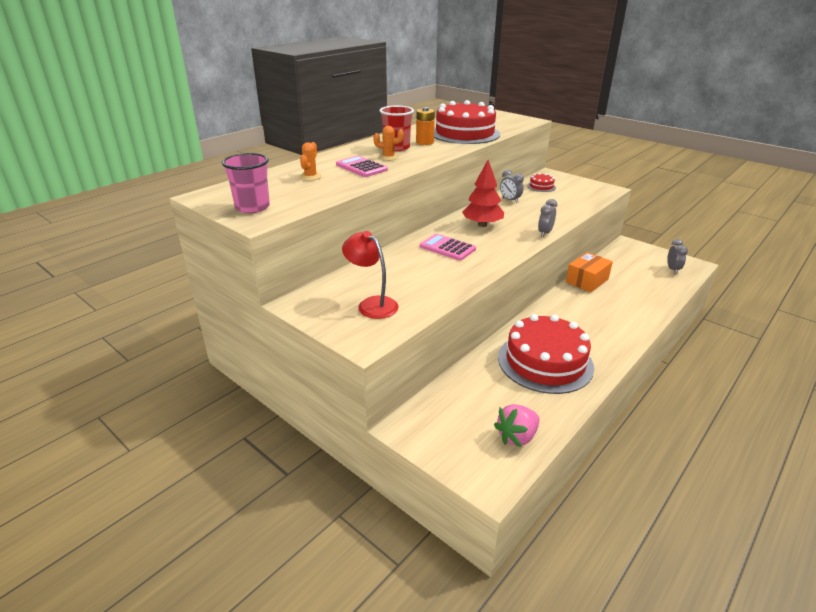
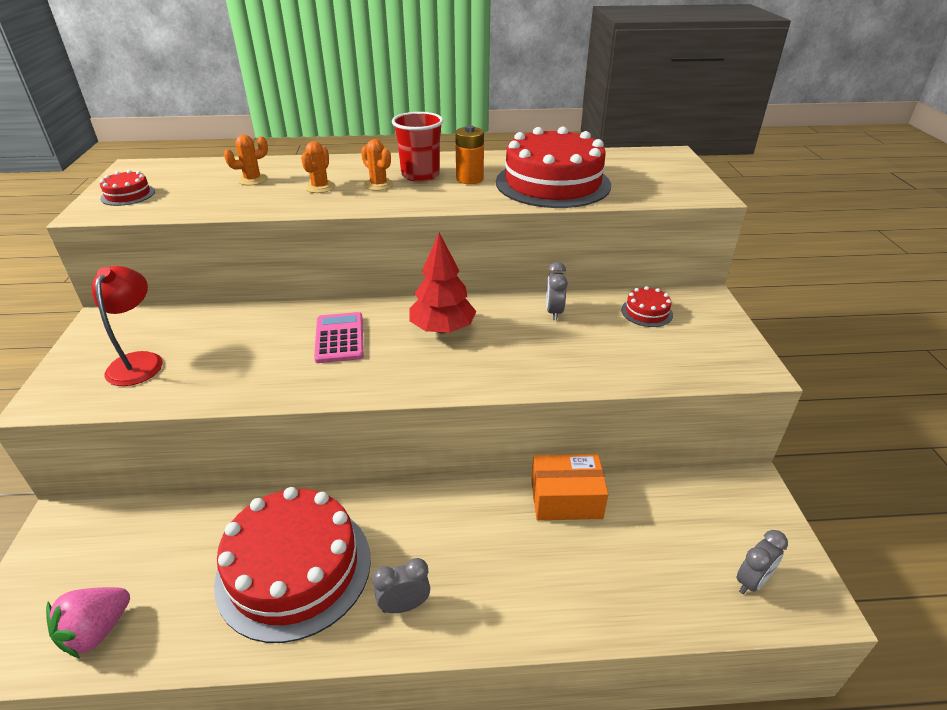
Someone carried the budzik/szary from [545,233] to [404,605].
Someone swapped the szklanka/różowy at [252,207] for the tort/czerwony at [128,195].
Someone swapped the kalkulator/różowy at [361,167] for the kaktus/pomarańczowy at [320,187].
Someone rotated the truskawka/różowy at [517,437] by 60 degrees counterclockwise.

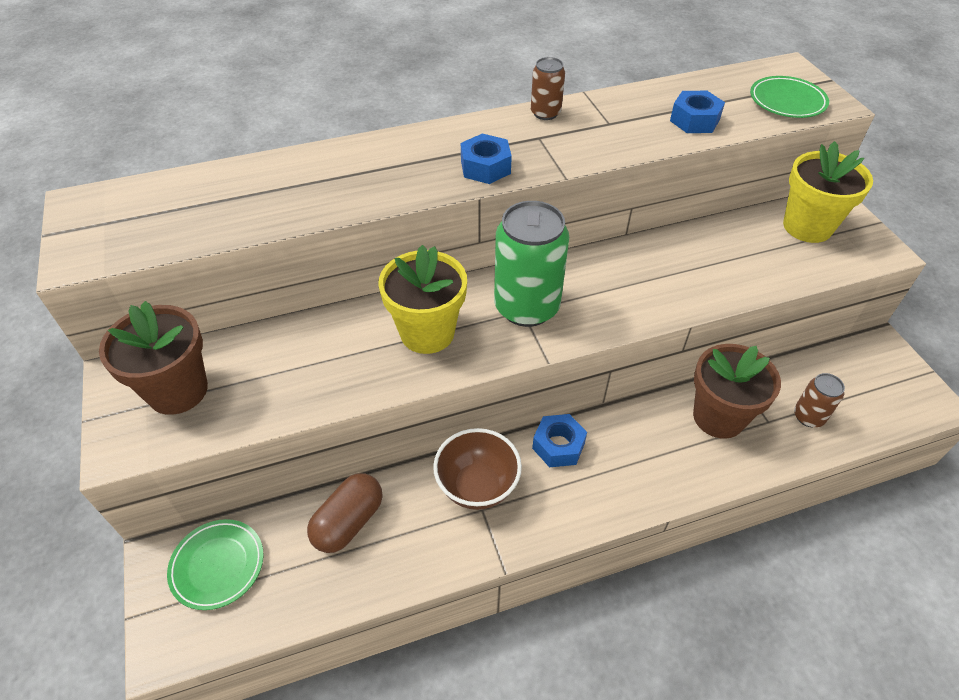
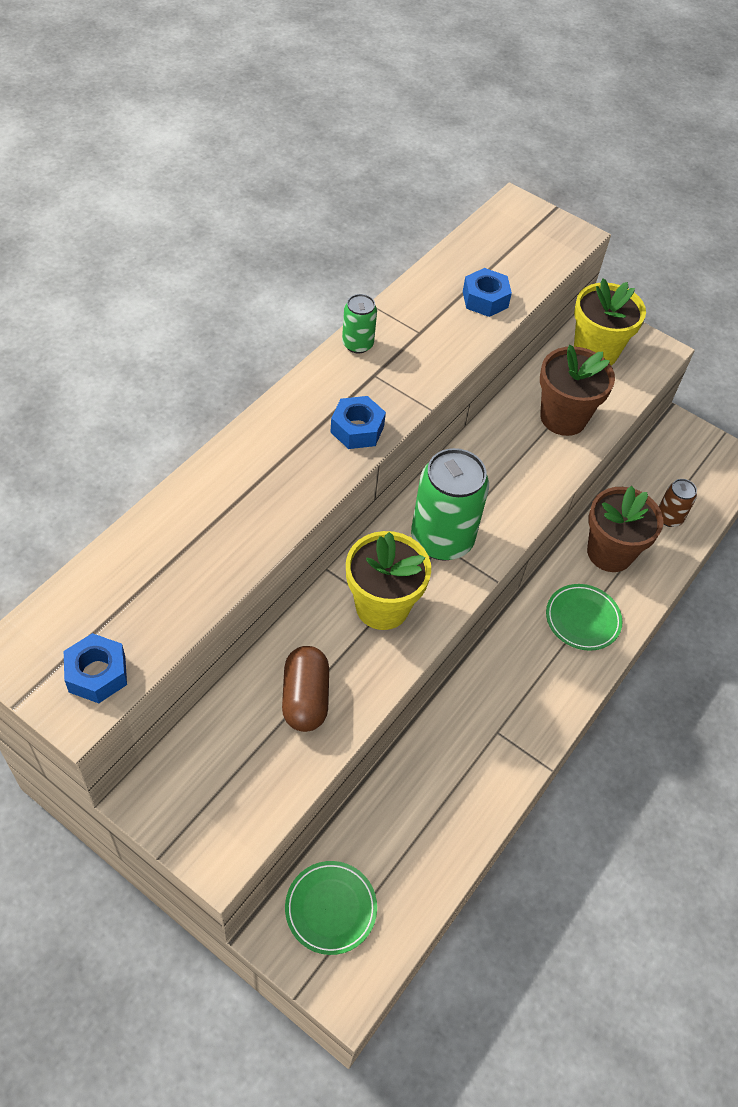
Someone took away the miska/brązowy at [477,486].
Someone carried the doniczka/brązowy from [178,390] to [563,417].
Someone carried the kapsułka/brązowy from [348,522] to [305,698].
Someone carried the nakrętka/niebieski from [558,446] to [97,674].
Someone carried the talerz/zielony from [787,101] to [582,619].
Someone repainted the puszka/brązowy at [545,113], which became the puszka/zielony at [357,344].

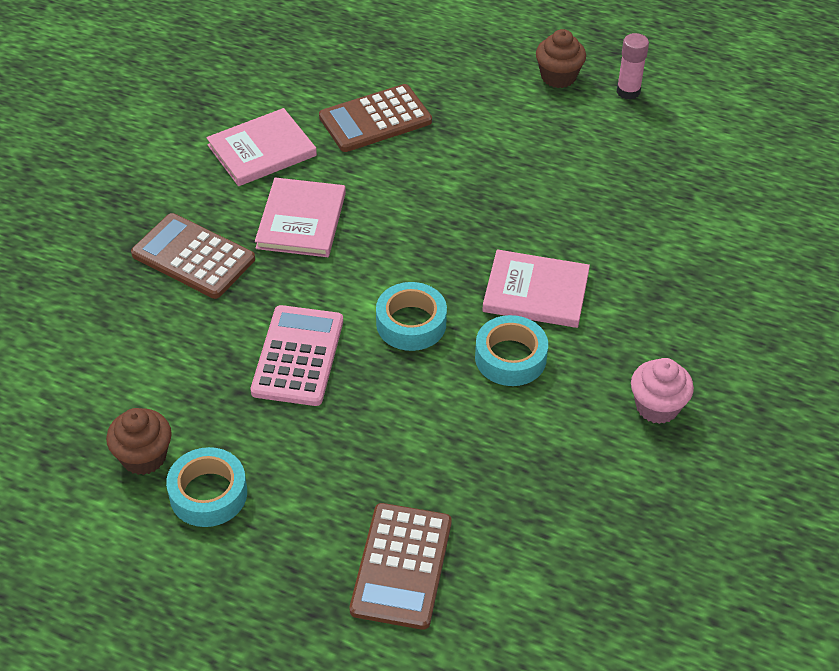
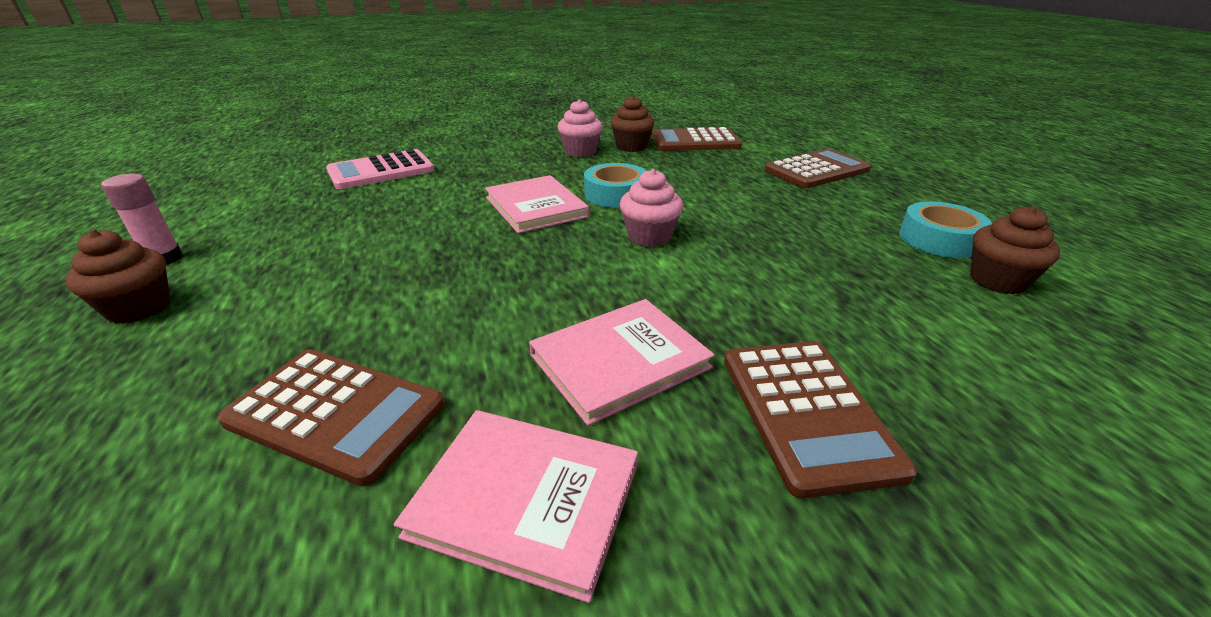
Someone put down the muffinka/brązowy at [631,147].
Someone put down the kalkulator/brązowy at [695,141].
Someone carried the kalkulator/różowy from [298,356] to [381,171].
Someone swapped the taśma klejąca/turkusowy at [411,323] for the muffinka/różowy at [649,237].

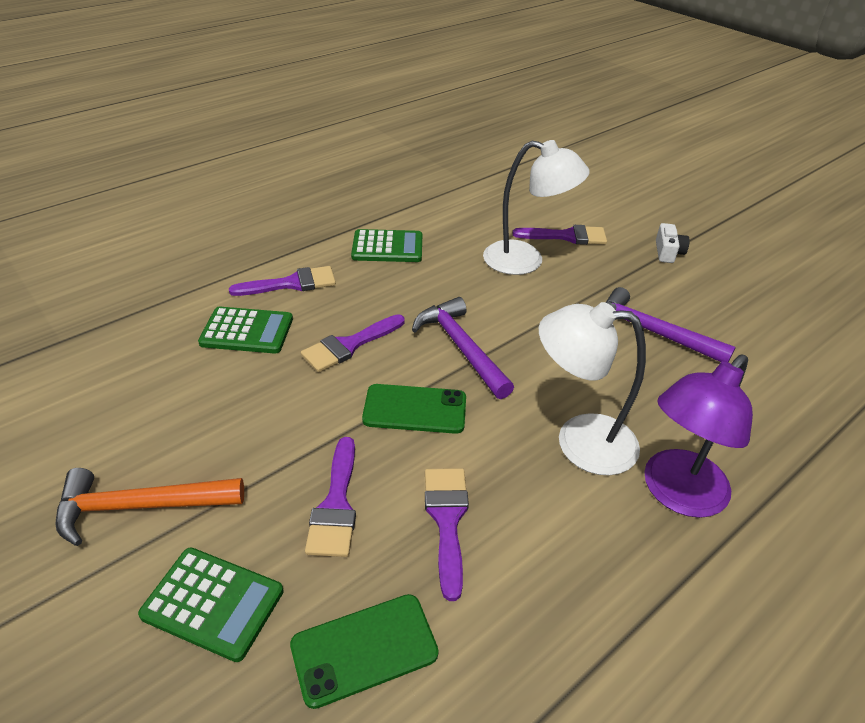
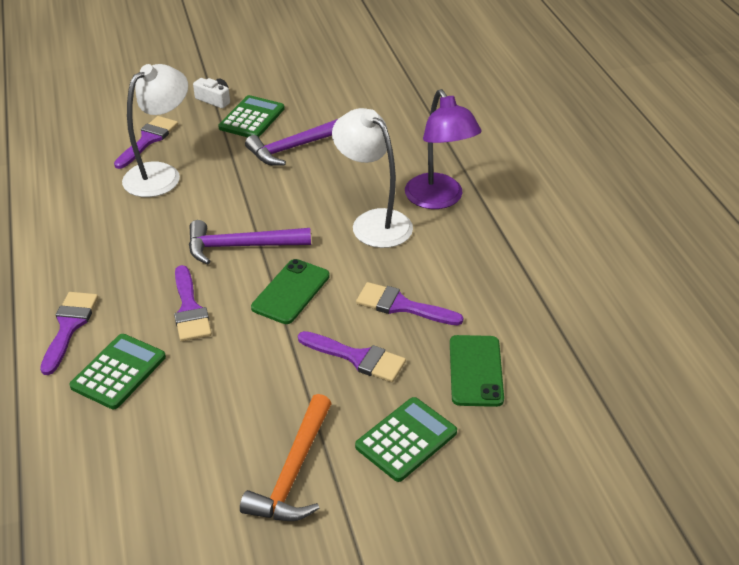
Someone carried the kalkulator/zielony from [387,247] to [251,118].
Someone rotated the lampka/biały at [579,441] by 105 degrees clockwise.

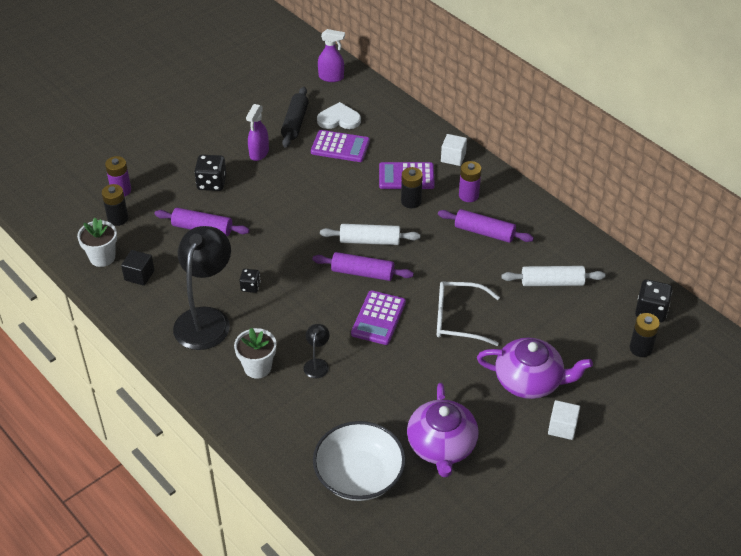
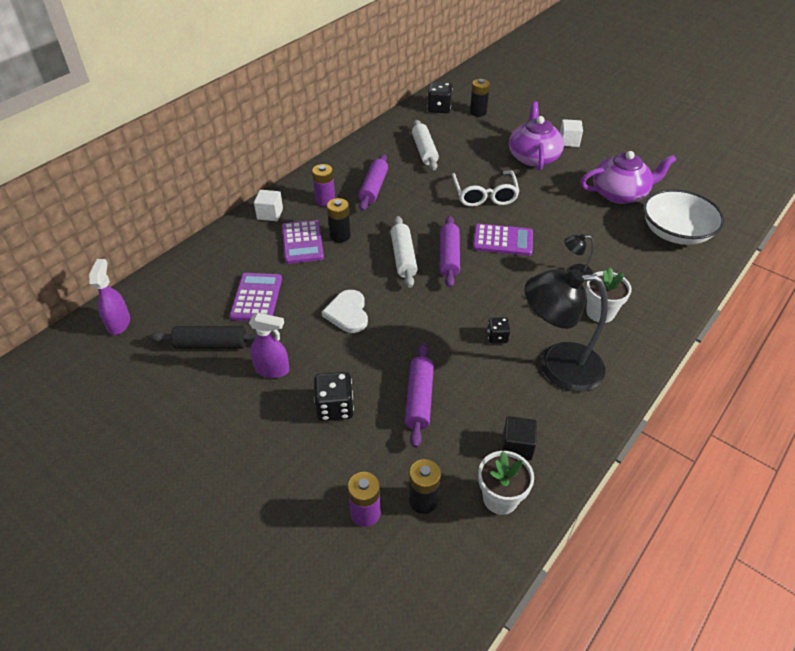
Someone carried the serce/biały from [339,119] to [347,313].

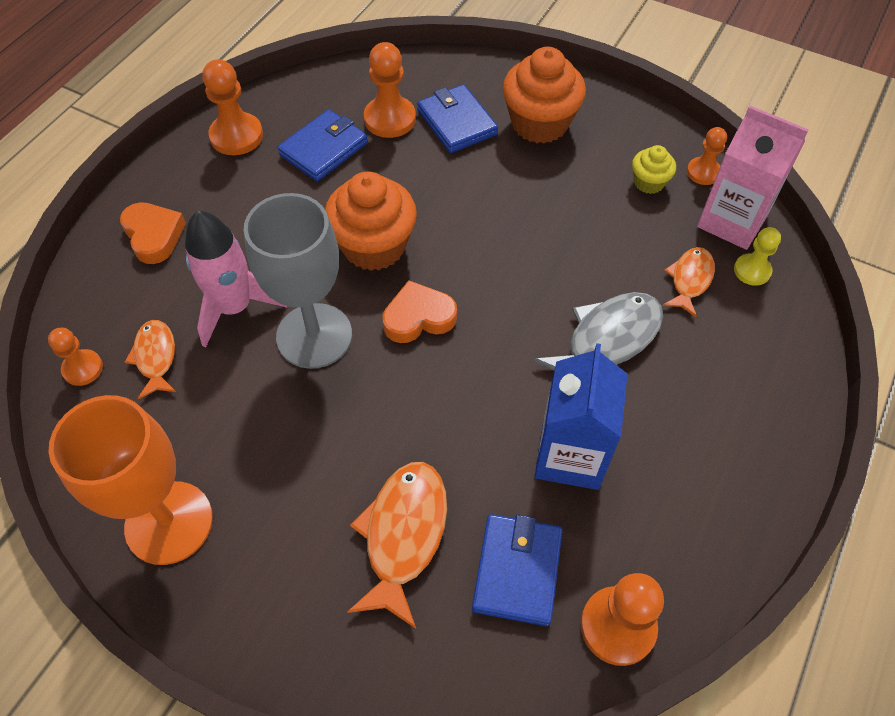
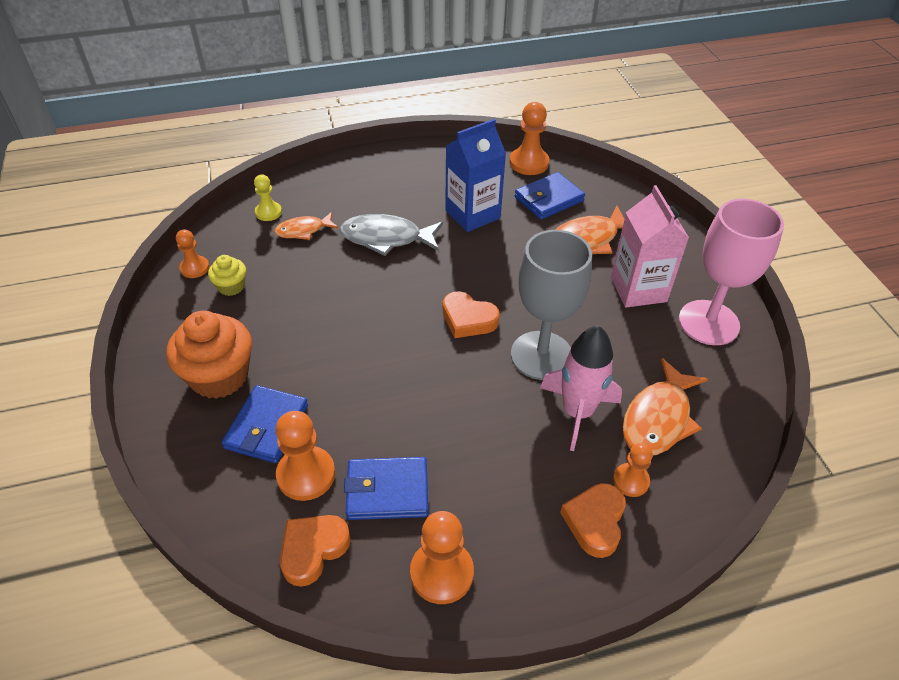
Someone took away the muffinka/pomarańczowy at [374,246].
Someone put down the serce/pomarańczowy at [313,550].
Someone carried the pionek/pomarańczowy from [83,368] to [630,481].
Someone carried the karton mleka/różowy from [732,221] to [638,289].
Someone repainted the kielich/pomarańczowy at [169,522], which became the kielich/różowy at [708,322].
Someone scaled the ryba/pomarańczowy at [155,357] by 1.64.

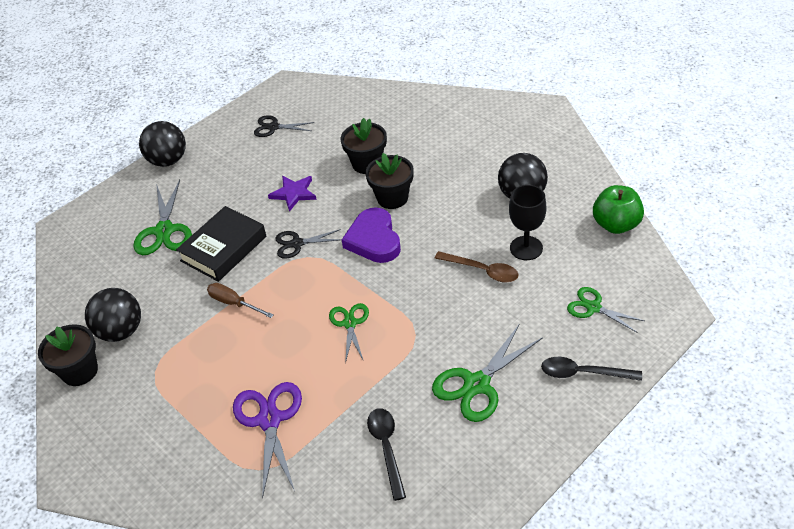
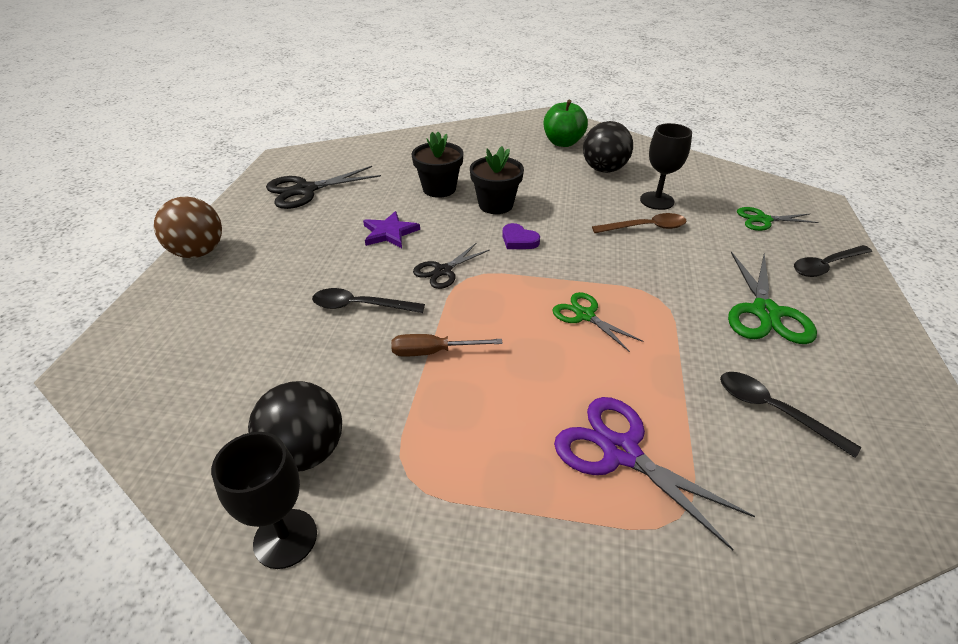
Someone took away the nożyczki/zielony at [164,231].
Someone carried the jabłko/zielony from [616,224] to [563,143].
Someone swapped the doniczka/czarny at [80,371] for the kielich/czarny at [285,538].
Someone swapped the książka/czarny at [223,248] for the łyżka/czarny at [360,306].
Someone repainted the piłka/czarny at [168,161], which became the piłka/brązowy at [198,252].
Someone scaled the nożyczki/czarny at [273,127] by 1.61.
Someone scaled the serce/fioletowy at [374,240] by 0.54.

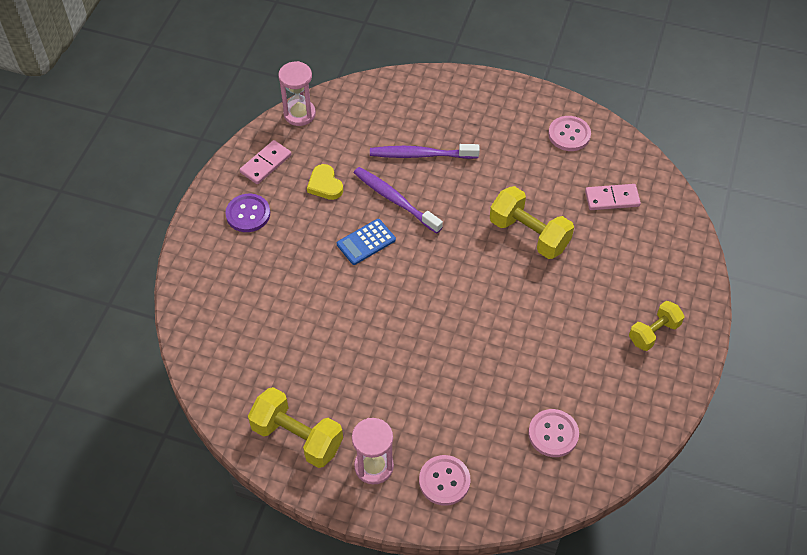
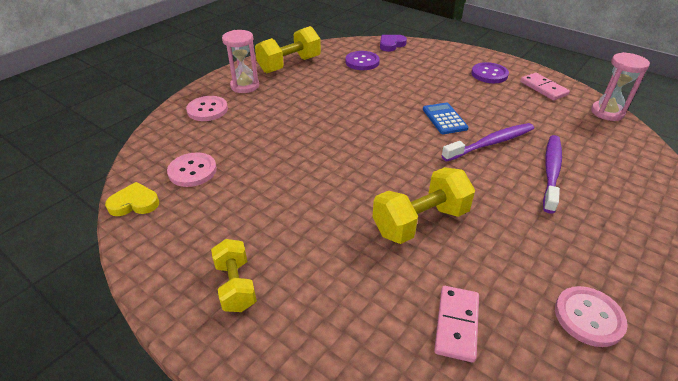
Someone put down the guzik/fioletowy at [362,62].
Someone put down the serce/fioletowy at [391,45].
Someone carried the serce/żółty from [325,185] to [134,203].

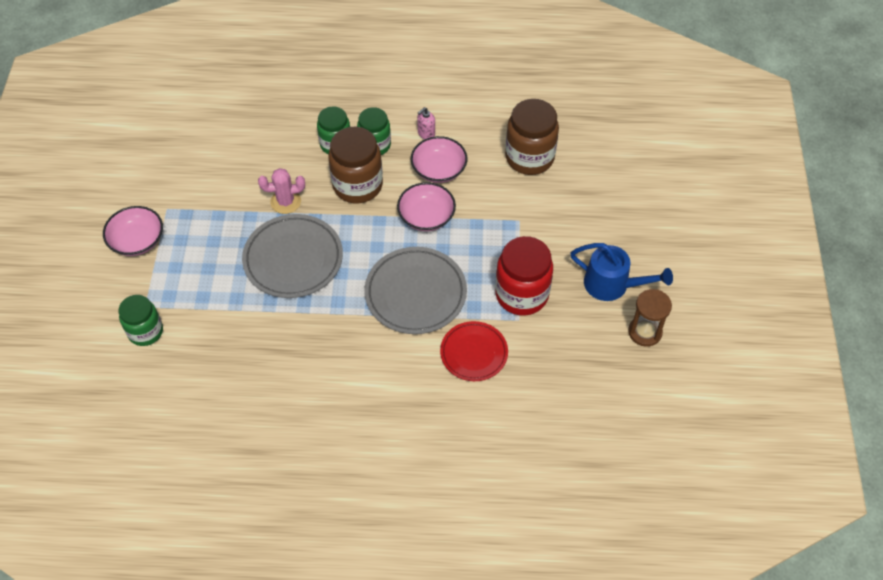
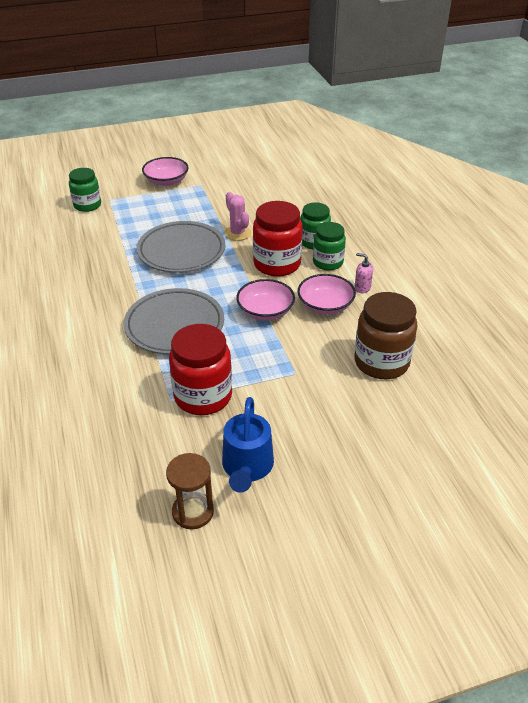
Someone took away the talerz/czerwony at [474,353].
Someone repainted the słoik/brązowy at [357,185], which became the słoik/czerwony at [277,264].

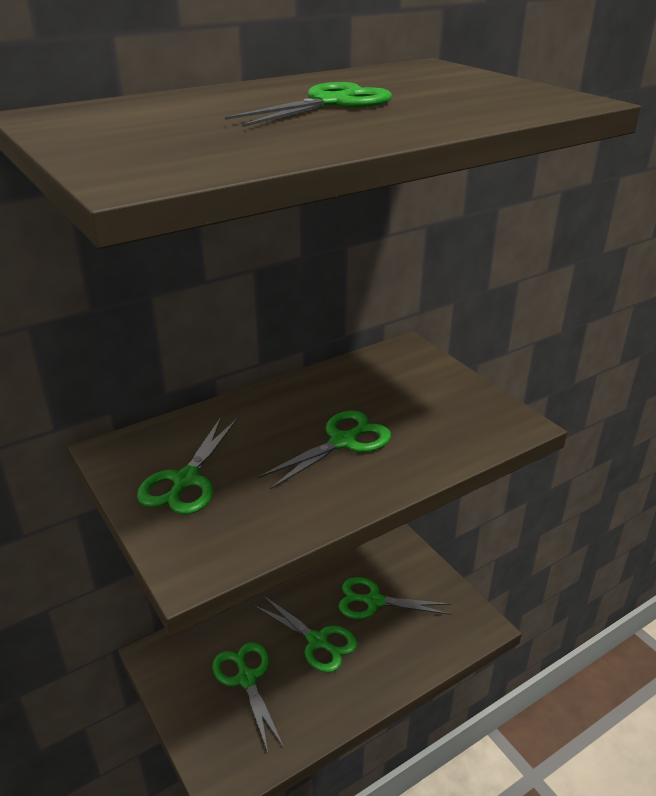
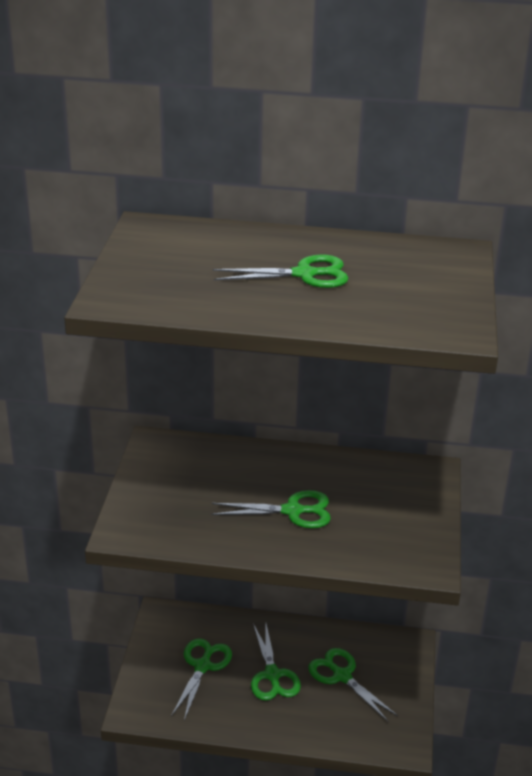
Someone took away the nożyczki/zielony at [186,480].

